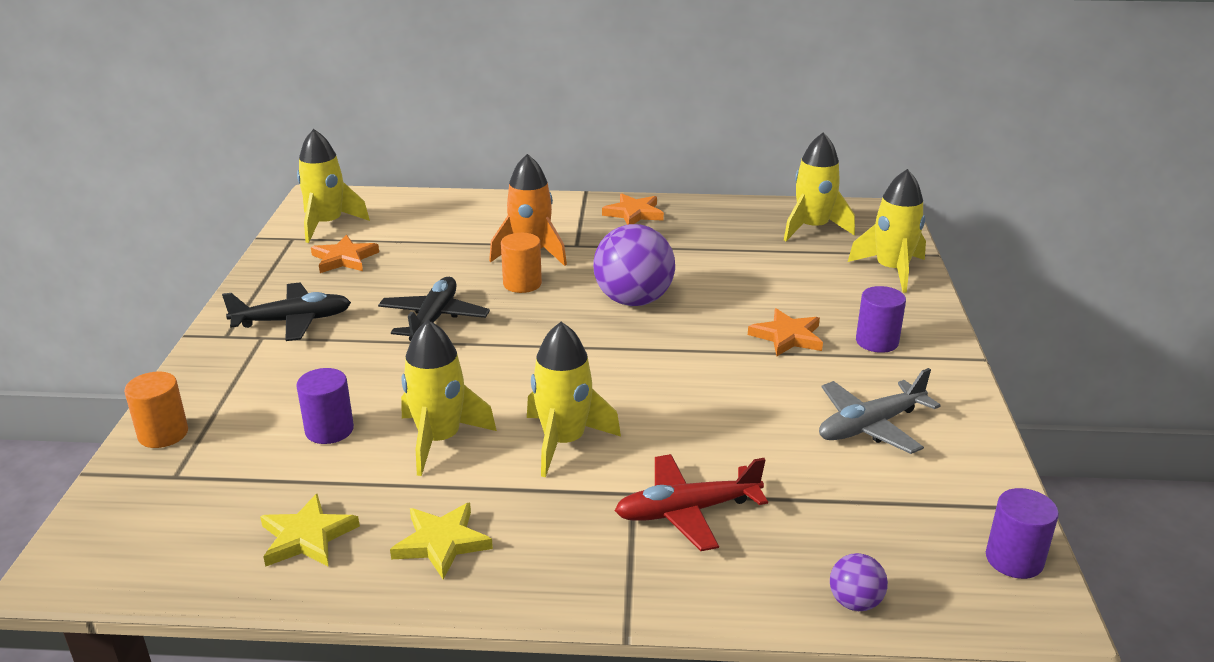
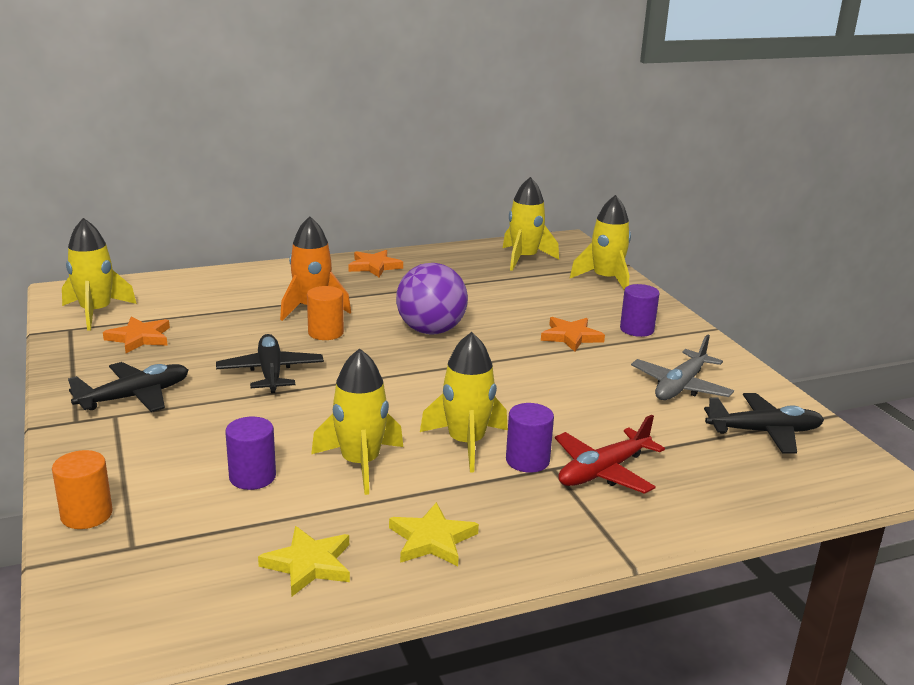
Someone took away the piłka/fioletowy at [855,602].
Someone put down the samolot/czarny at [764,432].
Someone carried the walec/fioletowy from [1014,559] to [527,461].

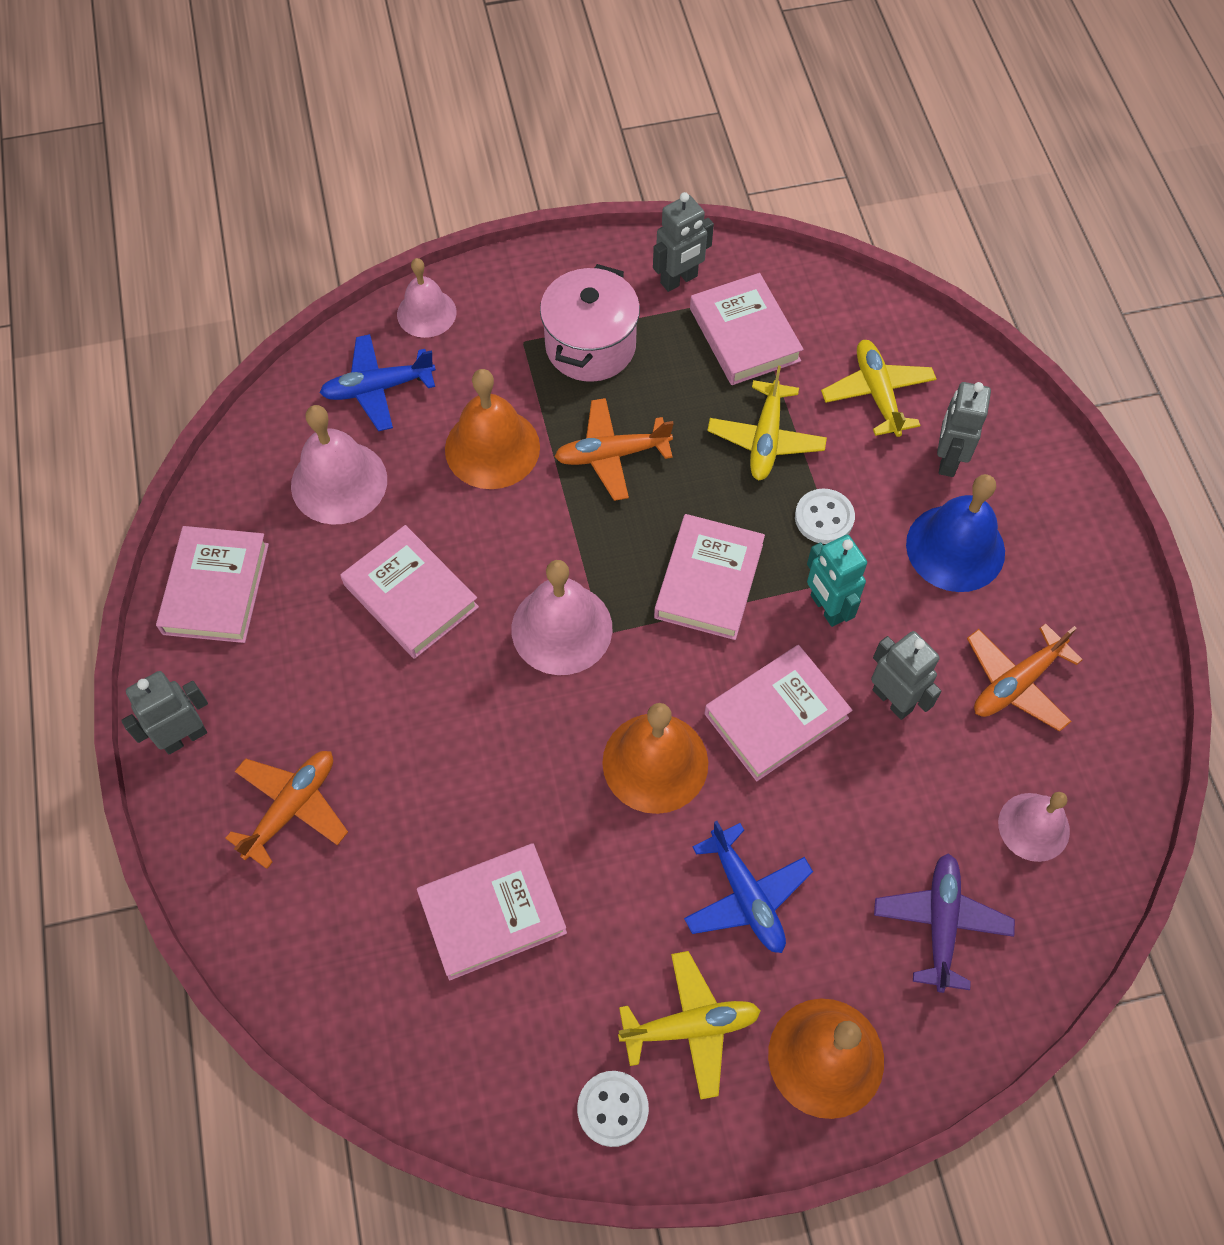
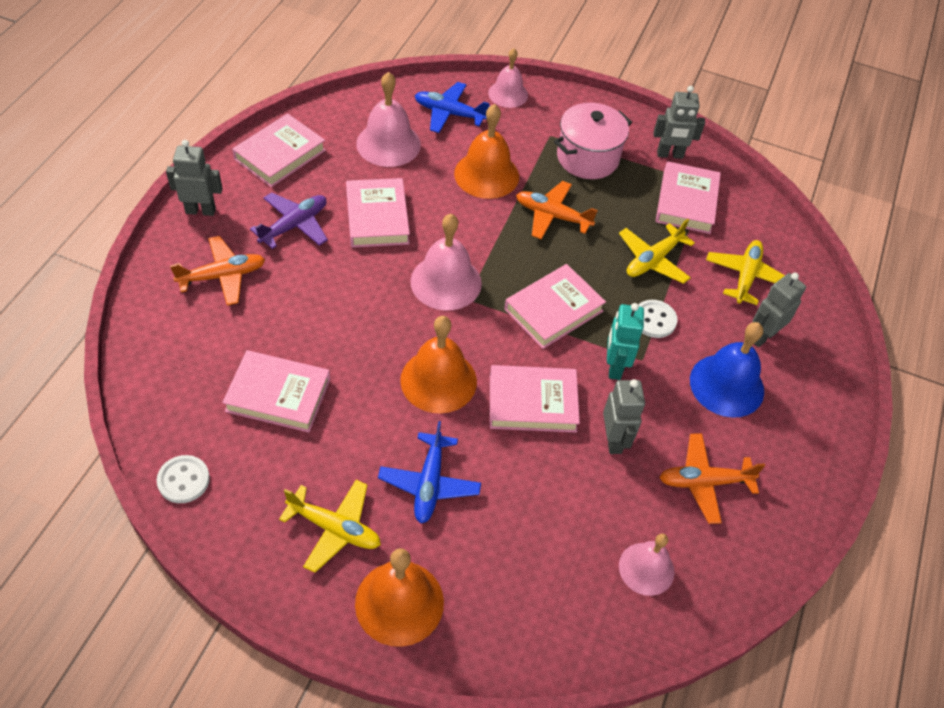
Someone carried the guzik/biały from [612,1109] to [183,480].
Someone carried the samolot/fioletowy from [941,923] to [294,225].

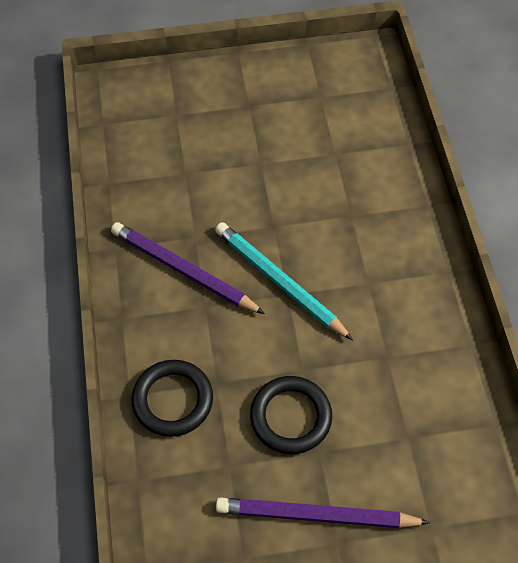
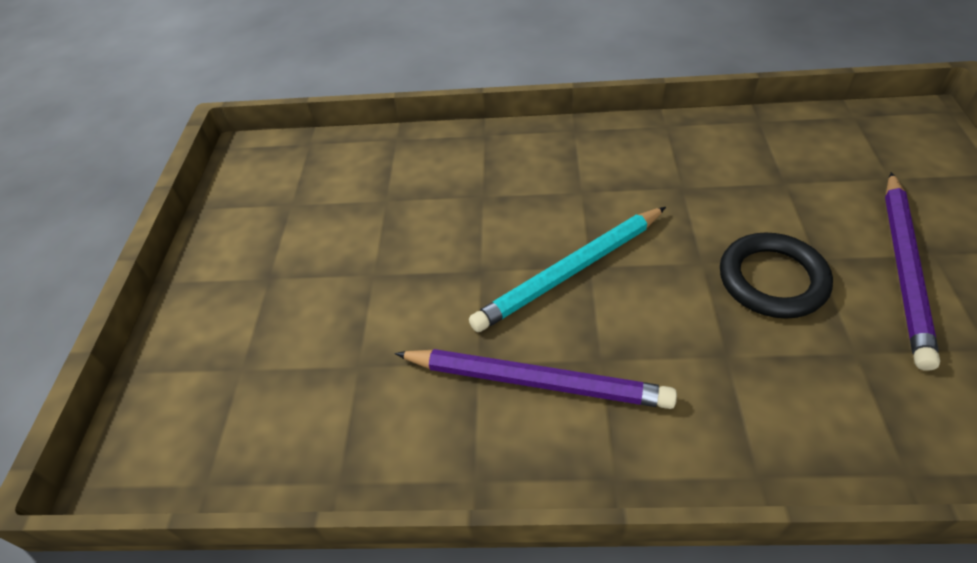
Someone took away the pierścień/czarny at [172,400].
Someone rotated the ołówek/fioletowy at [183,270] by 120 degrees counterclockwise.

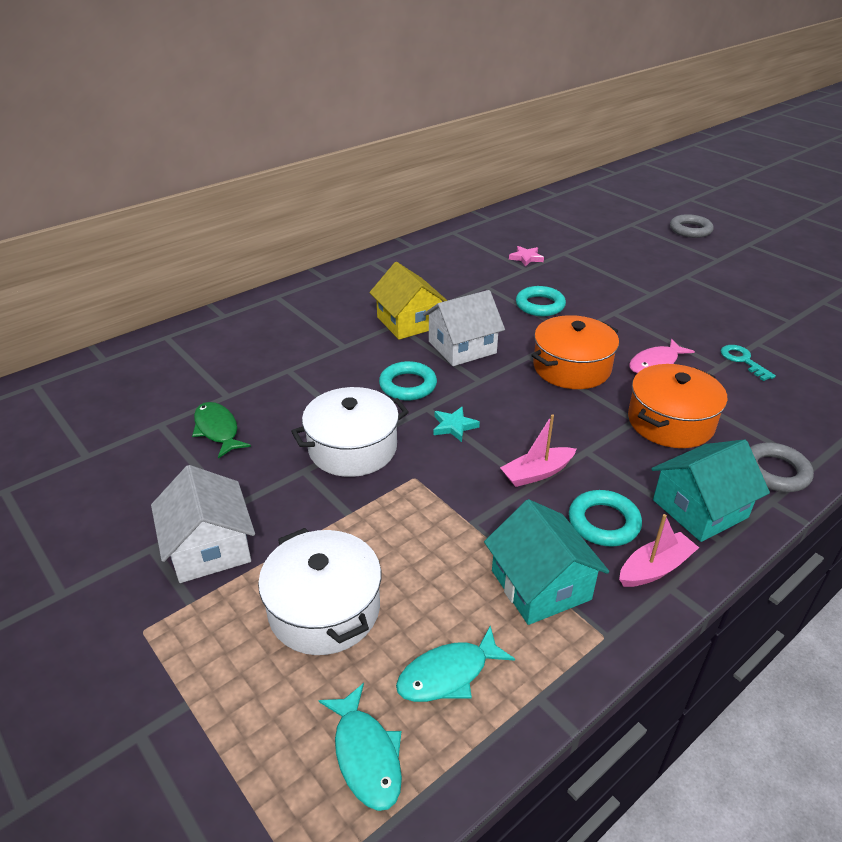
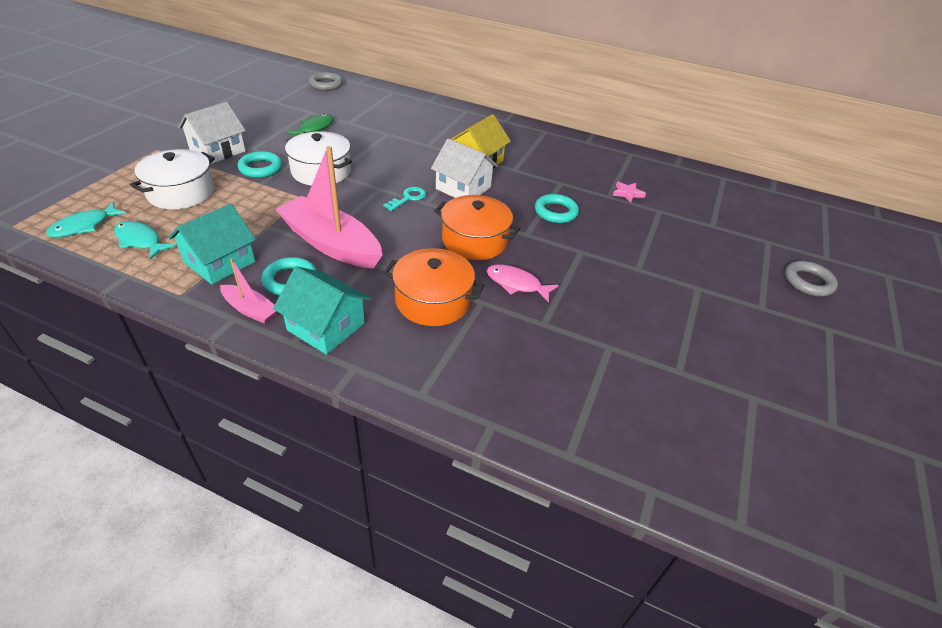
Someone took away the gwiazda/turkusowy at [454,426].
Someone carried the pierścień/turkusowy from [408,385] to [260,168].
Someone carried the klucz/turkusowy from [743,361] to [408,198].
Someone carried the pierścień/szary from [775,472] to [326,84].
Someone scaled the łódka/różowy at [537,473] by 2.07.

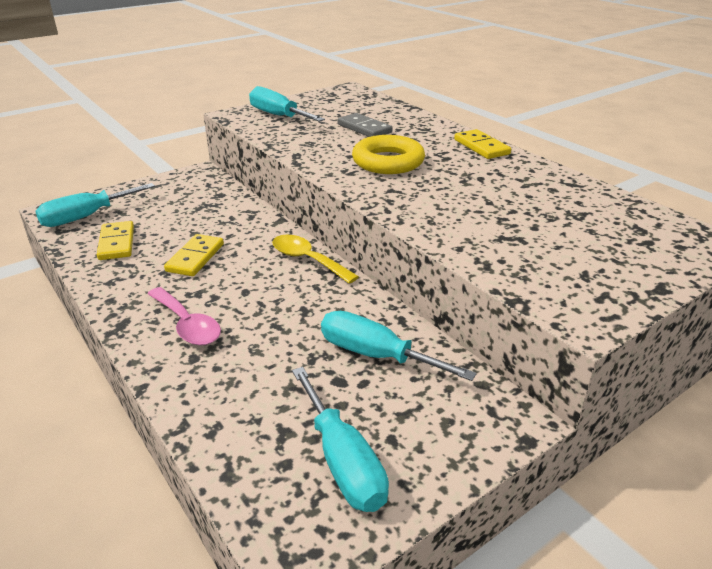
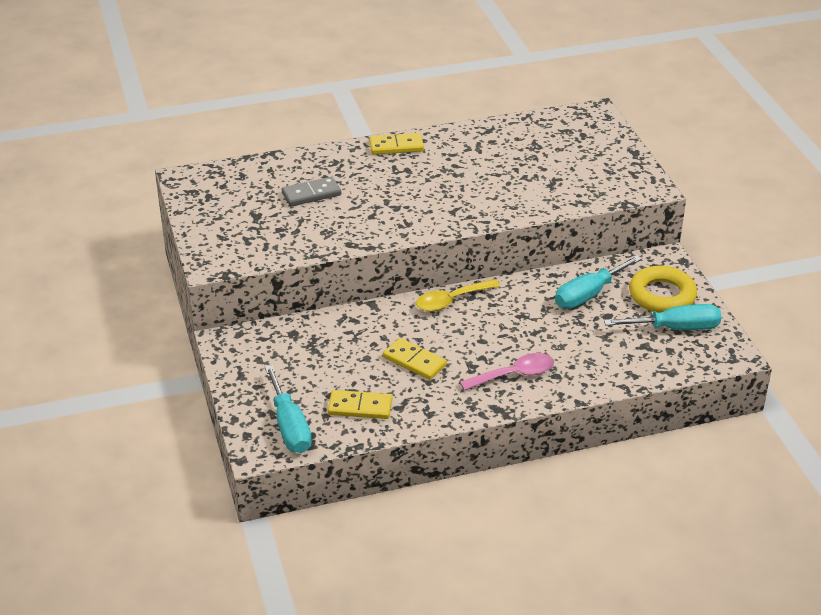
Someone took away the śrubokręt/turkusowy at [278,116].
Someone carried the pierścień/żółty from [388,162] to [662,295].

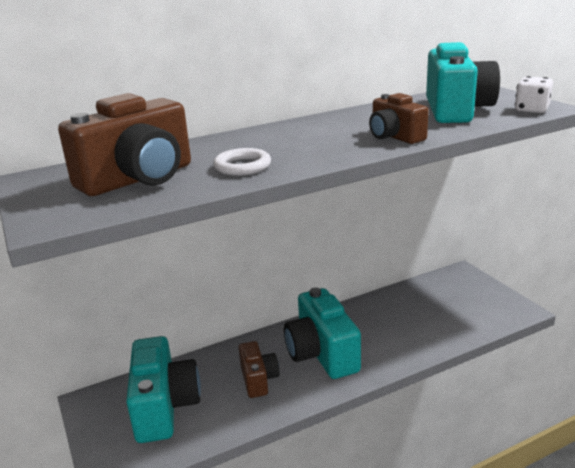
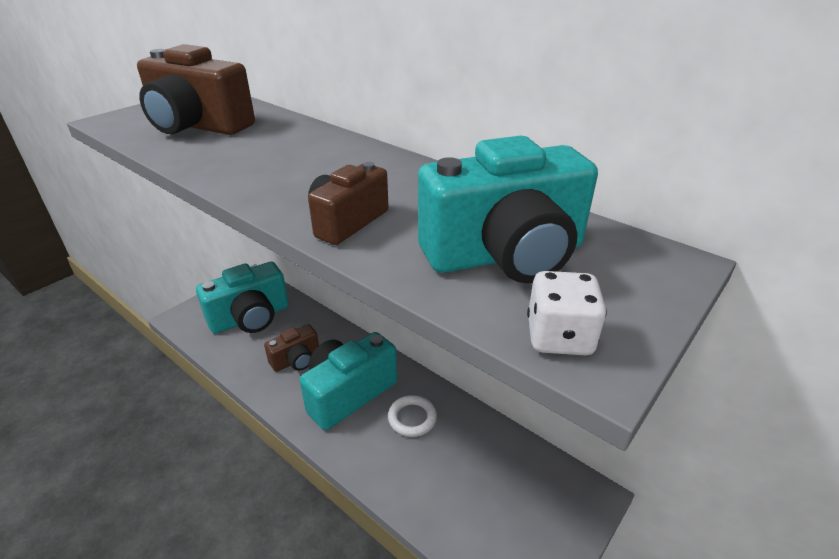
Someone carried the pierścień/biały from [242,166] to [412,418].

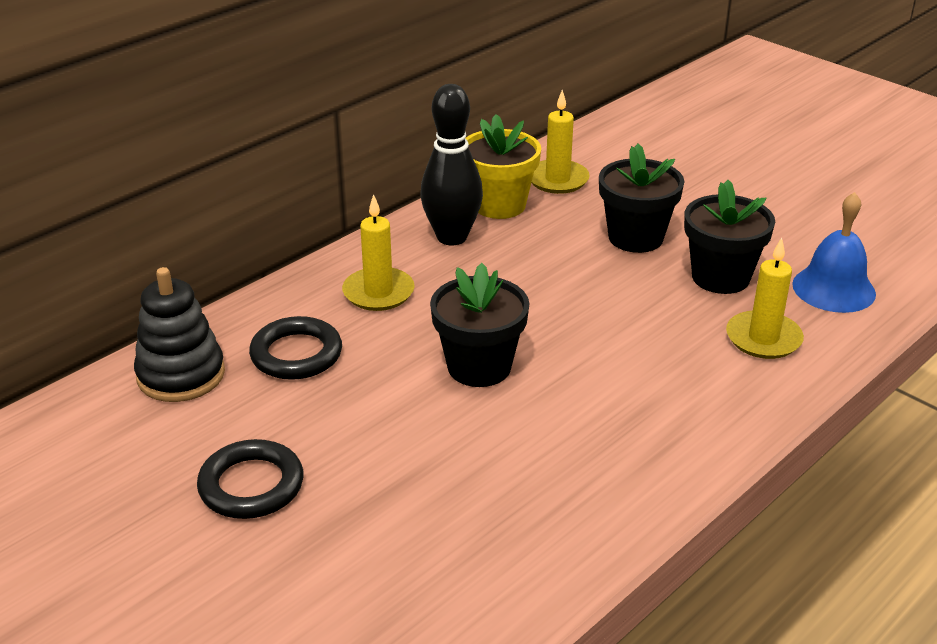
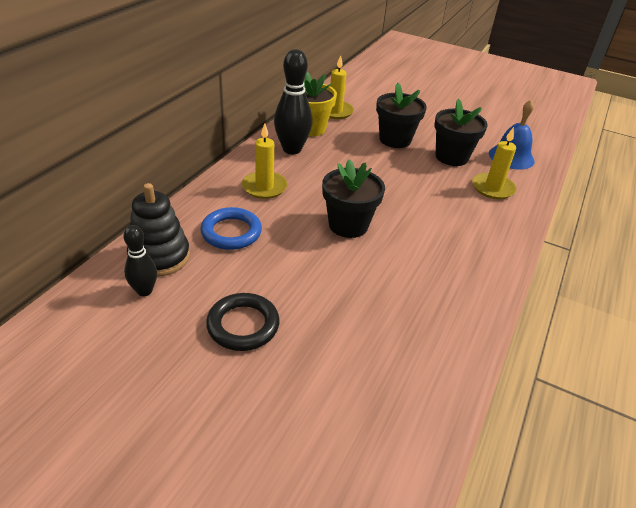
Someone put down the kręgiel/czarny at [144,291].
Someone repainted the pierścień/czarny at [296,354], which became the pierścień/niebieski at [231,232].

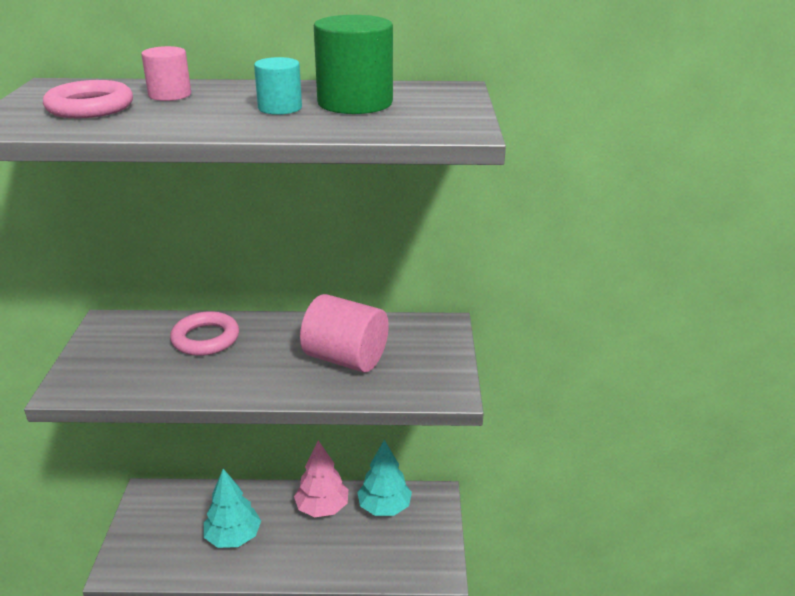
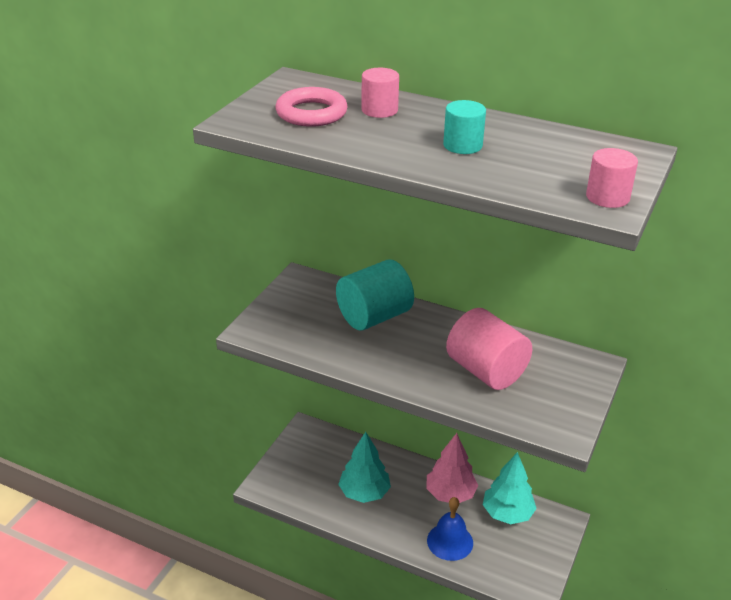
Someone took away the walec/zielony at [355,103].
Someone put down the dzwonek/niebieski at [450,541].
Someone put down the walec/różowy at [607,197].
Someone swapped the pierścień/różowy at [205,339] for the walec/turkusowy at [374,316].

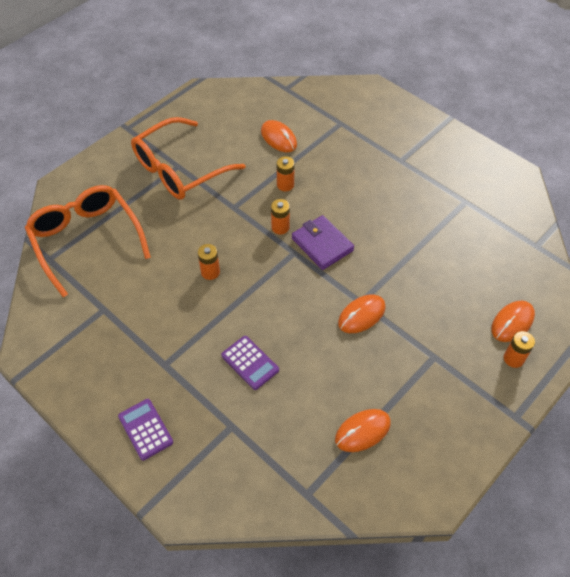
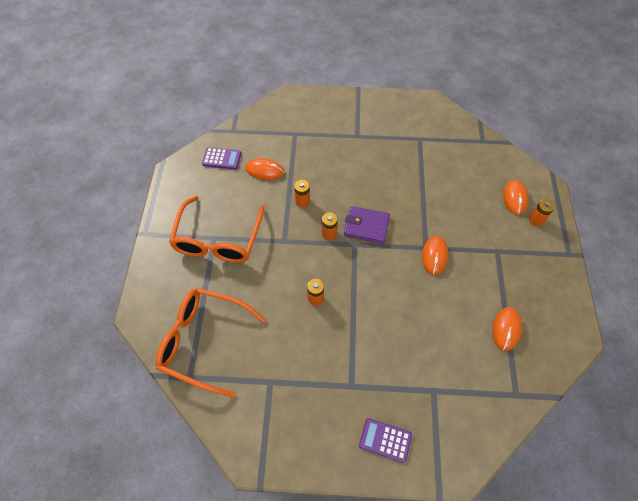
Someone carried the kalkulator/fioletowy from [250,363] to [221,159].

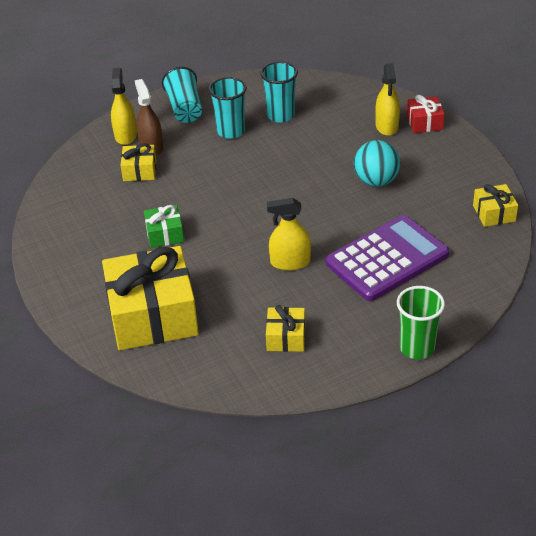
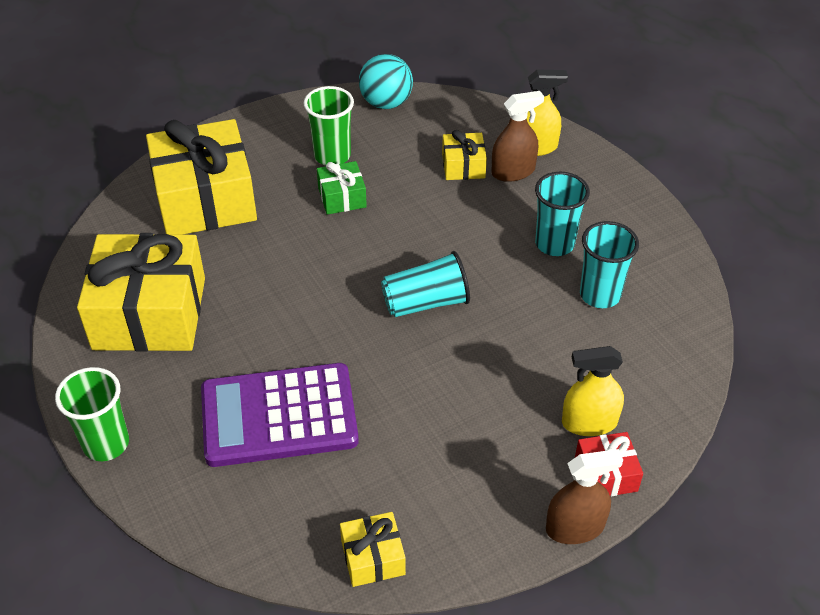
Someone took away the spryskiwacz/żółty at [290,262].
Someone put down the szklanka/zielony at [332,156].
Someone put down the spryskiwacz/brązowy at [575,527].
Someone carried the szklanka/turkusowy from [184,108] to [426,302].
Someone carried the piłka/turkusowy from [376,181] to [386,103].
Someone rotated the kalkulator/fioletowy at [387,259] by 120 degrees clockwise.
Someone scaled the prezent/żółty at [286,337] by 2.18.

